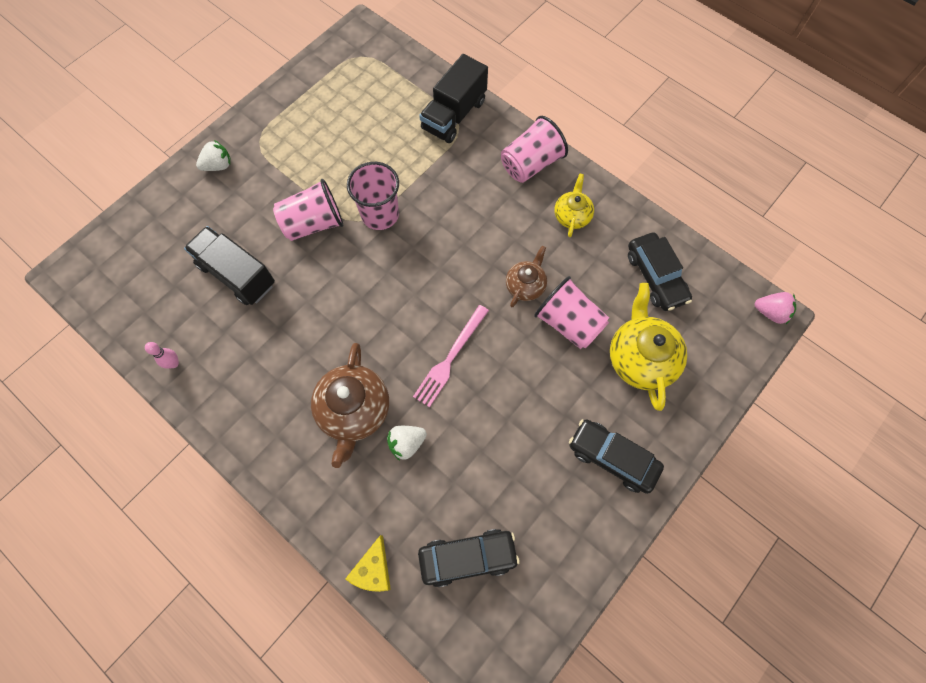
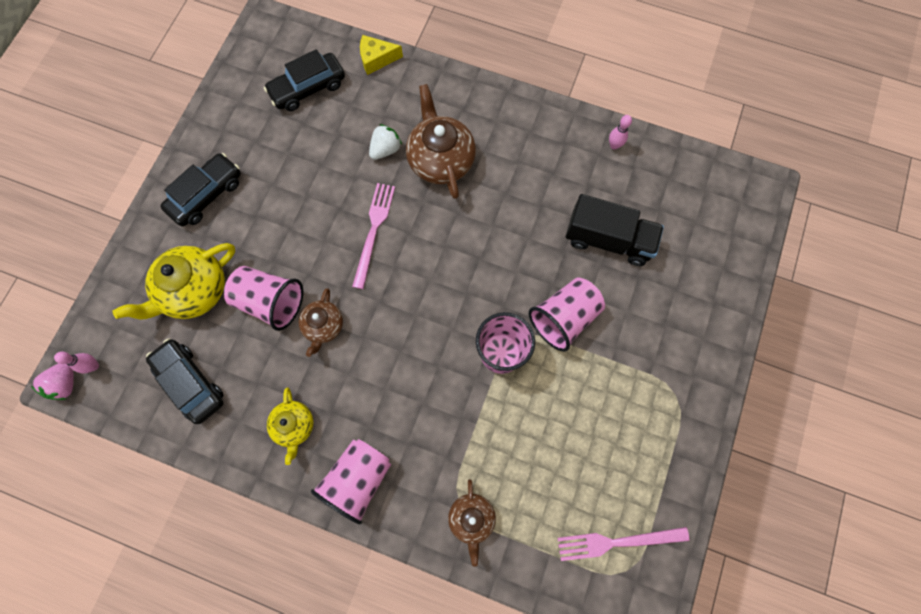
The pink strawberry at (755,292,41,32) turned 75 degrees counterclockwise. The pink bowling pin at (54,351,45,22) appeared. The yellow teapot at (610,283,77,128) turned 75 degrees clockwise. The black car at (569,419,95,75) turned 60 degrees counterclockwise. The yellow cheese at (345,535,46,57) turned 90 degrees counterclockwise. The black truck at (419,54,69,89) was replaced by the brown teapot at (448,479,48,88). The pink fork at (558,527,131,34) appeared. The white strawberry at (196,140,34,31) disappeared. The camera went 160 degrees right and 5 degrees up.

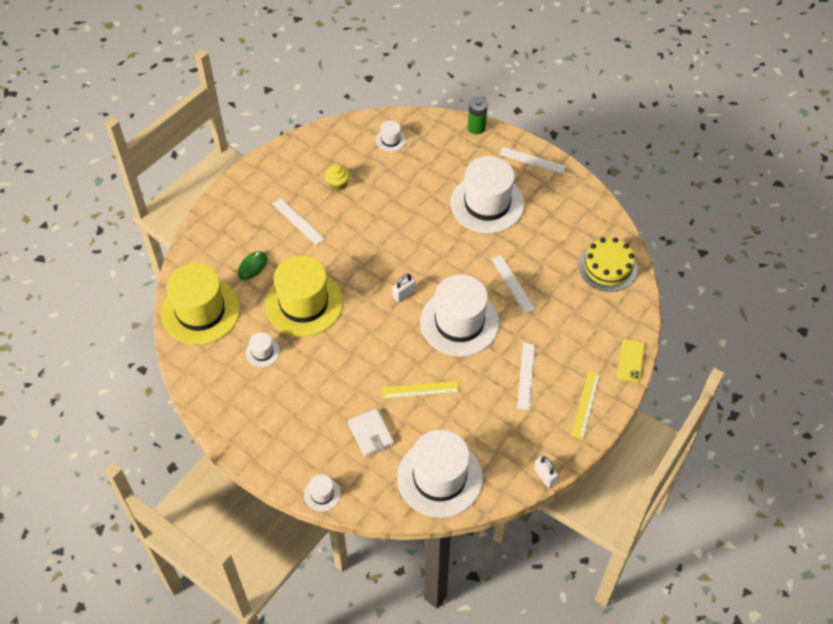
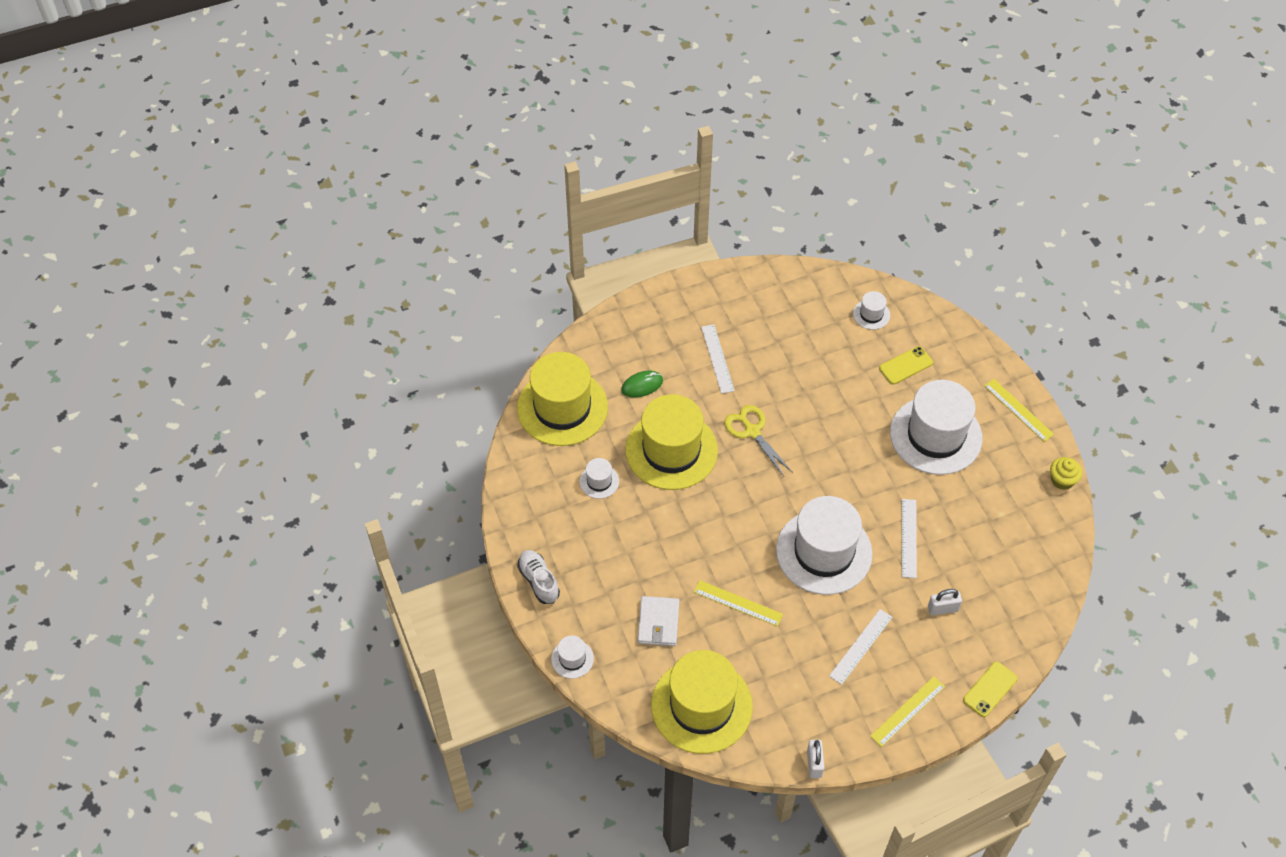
The white shoe at (518,550,42,54) appeared. The white hat at (397,430,86,88) became the yellow hat at (651,650,102,104). The yellow scissors at (724,405,69,72) appeared. The yellow phone at (879,346,54,39) appeared. The white padlock moved from (392,274,24,28) to (928,589,34,27). The white ruler at (499,147,67,27) became the yellow ruler at (984,379,70,63). The yellow cupcake moved from (325,164,25,27) to (1050,457,32,33). The green battery at (468,97,19,37) disappeared. The yellow cake at (579,237,58,55) disappeared. The camera went 30 degrees right and 0 degrees up.

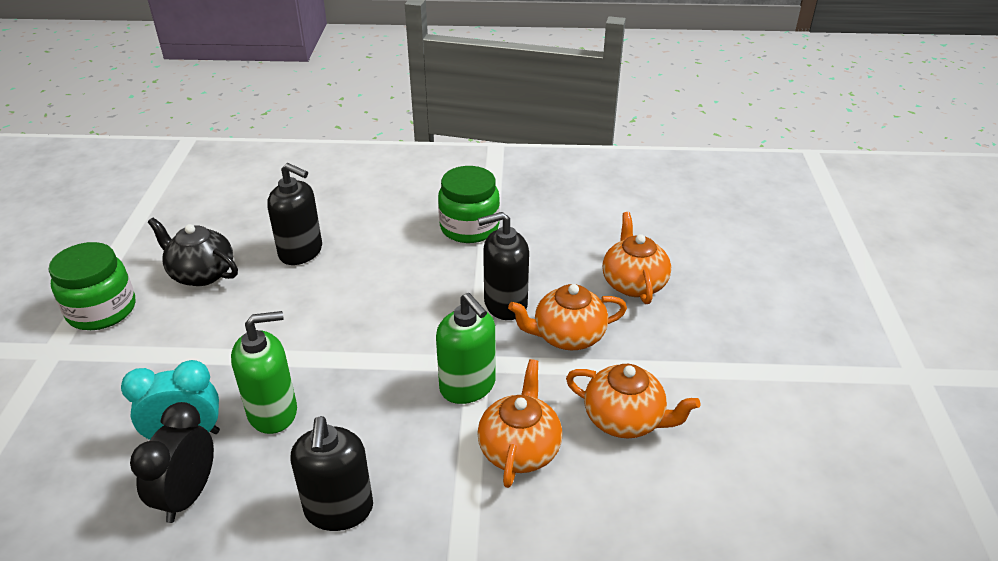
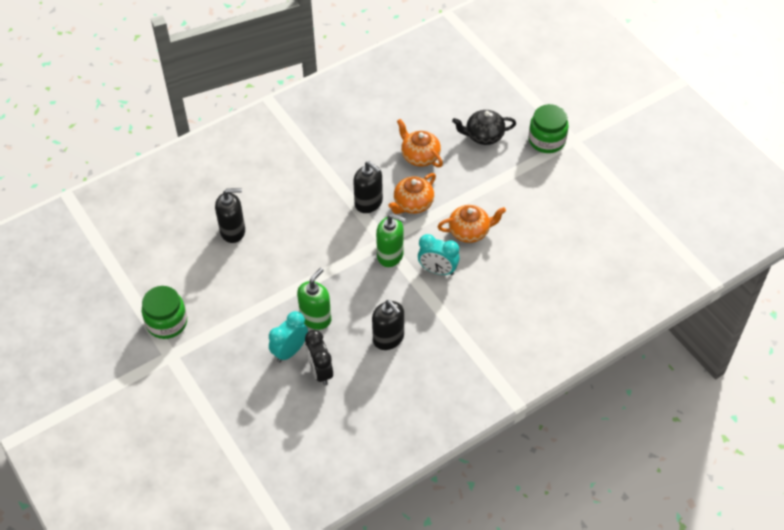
The black soap dispenser at (478,212,51,108) turned 90 degrees counterclockwise. The orange teapot at (477,359,85,129) was replaced by the turquoise clock at (418,234,42,41). The black teapot moved from (148,218,90,68) to (452,110,64,35). The green jar moved from (438,166,62,77) to (529,104,40,49). The camera went 35 degrees left and 15 degrees up.

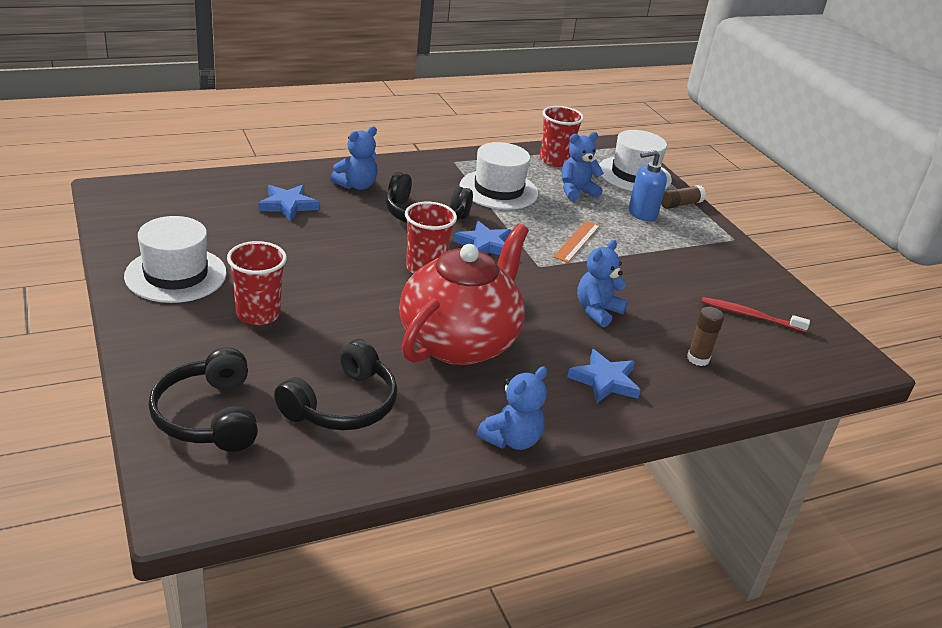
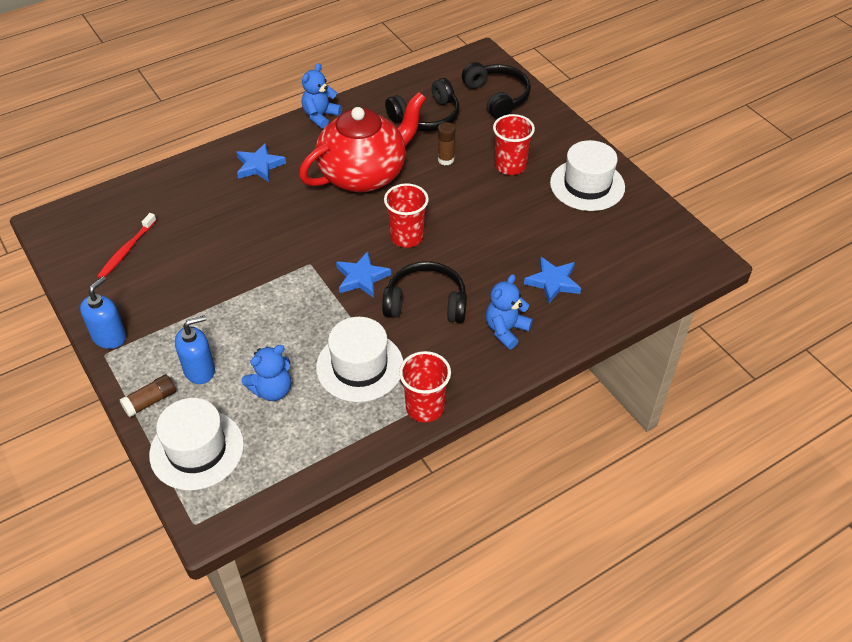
The blue soap dispenser at (80,276,46,73) appeared. The red toothbrush at (701,297,109,35) turned 105 degrees clockwise. The red teapot at (399,224,130,141) turned 150 degrees counterclockwise. The black headphones at (274,339,123,91) turned 150 degrees counterclockwise. The red cup moved from (540,106,44,61) to (399,351,52,72). The brown glue stick moved from (687,307,37,59) to (438,122,17,43). The orange ruler at (553,221,47,42) disappeared. The blue teddy bear at (577,240,51,87) disappeared. The camera went 175 degrees right and 15 degrees up.

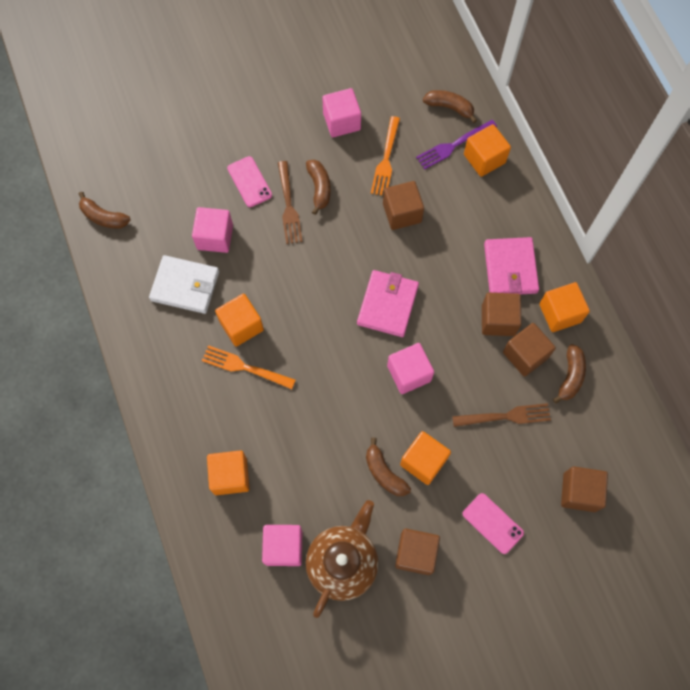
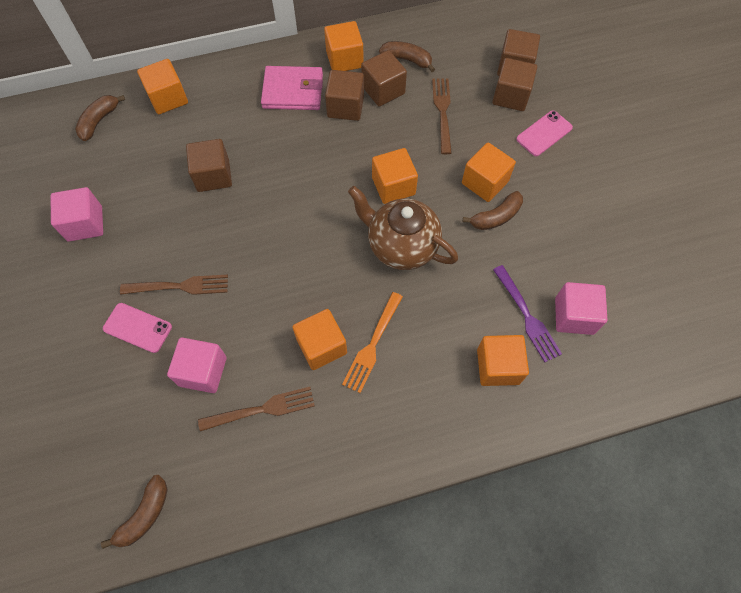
The pink phone at (227,156,45,51) turned 45 degrees clockwise. The white wallet at (149,255,70,59) was replaced by the brown fork at (198,387,117,44). The brown teapot moved from (306,500,73,118) to (348,186,110,84). The pink cube at (387,343,47,51) became the orange cube at (372,148,46,56). The brown cube moved from (395,528,45,47) to (492,58,45,53). The purple fork moved from (416,120,81,50) to (493,265,69,97). The brown banana at (306,160,25,55) disappeared. The pink wallet at (357,270,62,67) disappeared. The orange fork at (371,116,29,79) disappeared. The camera went 85 degrees left and 5 degrees down.

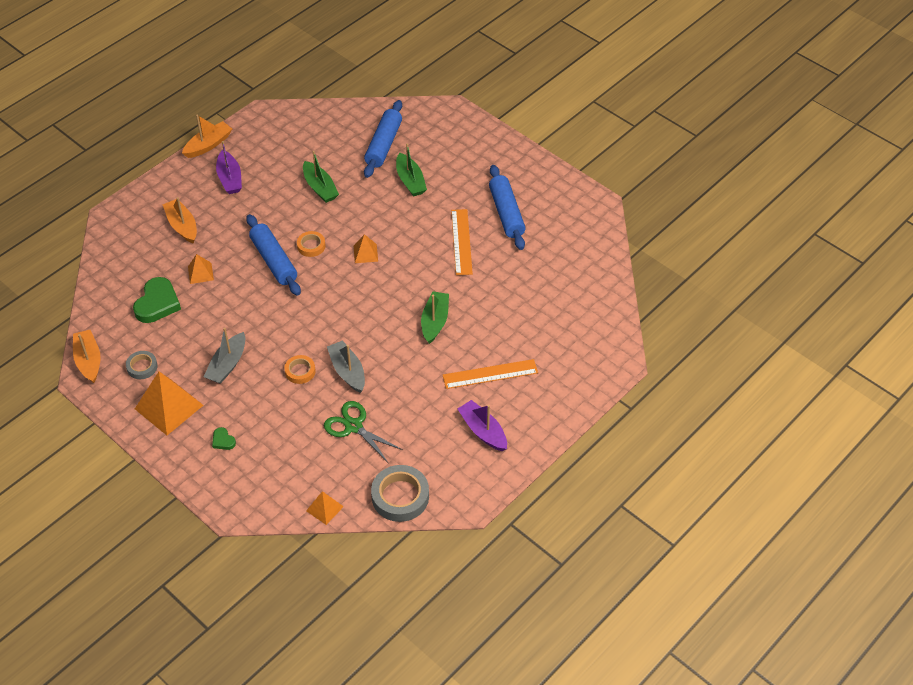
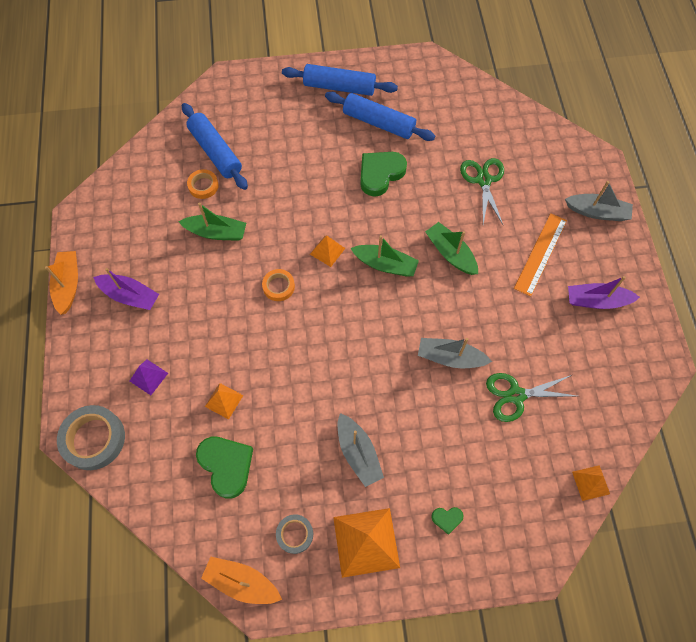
The grey tape moved from (371,465,58,57) to (57,405,68,65). The orange boat at (162,197,35,47) was replaced by the purple pyramid at (130,359,38,36). The orange tape moved from (284,355,32,29) to (187,169,32,30). The blue rolling pin moved from (246,214,55,82) to (282,64,116,32). The green boat moved from (396,143,31,54) to (350,235,69,42). The orange ruler at (451,209,22,66) was replaced by the green heart at (360,152,47,45). The green scissors at (460,158,44,67) appeared. The grey boat at (565,181,68,40) appeared. The camera went 50 degrees left and 15 degrees up.

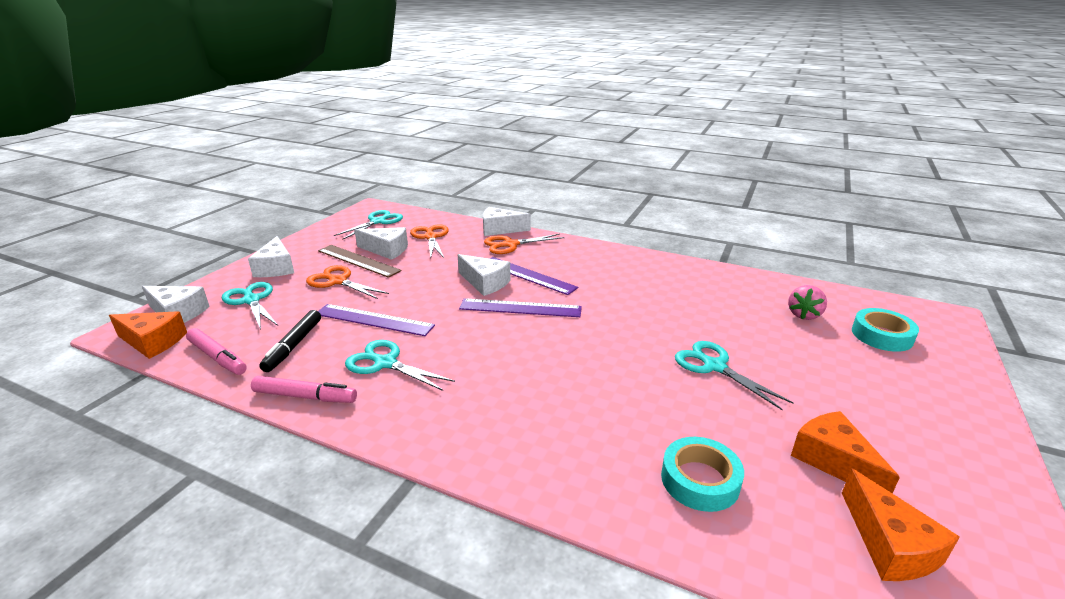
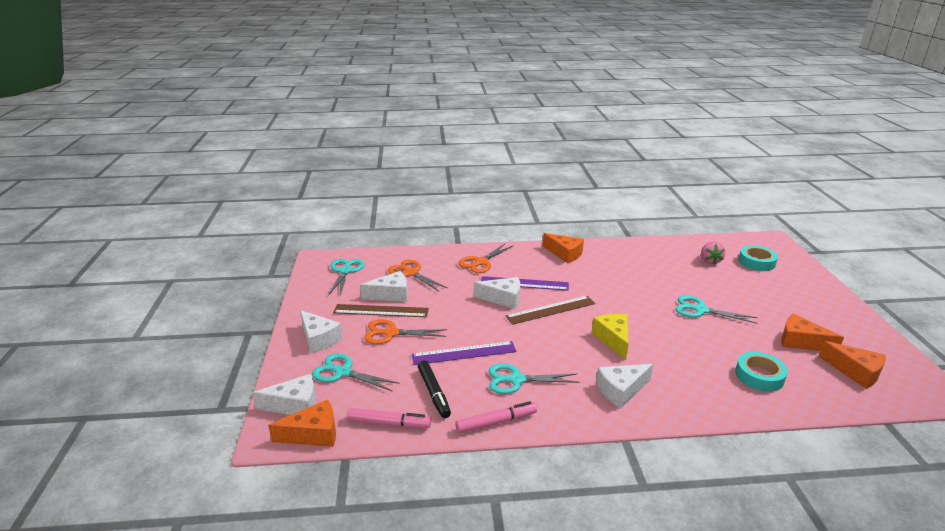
The purple ruler at (459,298,123,19) became the brown ruler at (506,296,89,29). The orange cheese at (543,233,41,30) appeared. The yellow cheese at (592,314,36,46) appeared. The white cheese moved from (483,207,48,29) to (596,364,57,44). The camera went 30 degrees left and 0 degrees up.

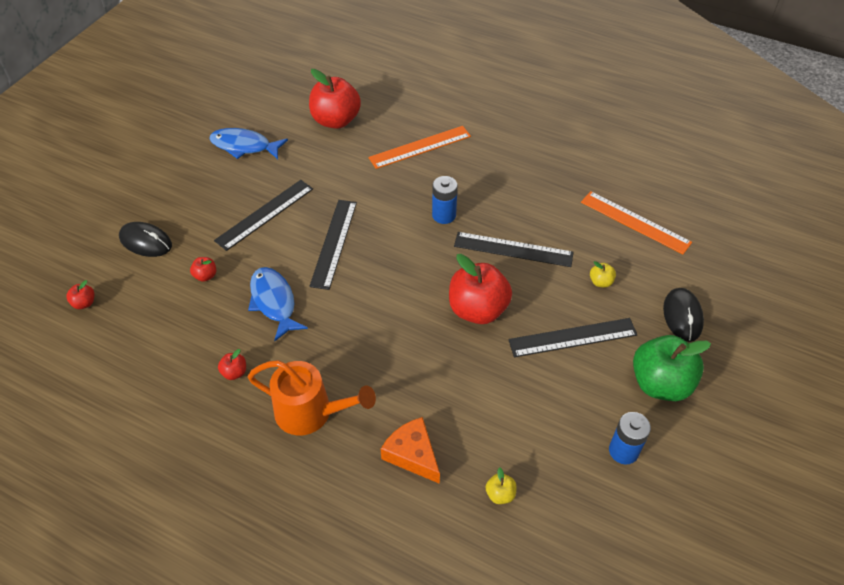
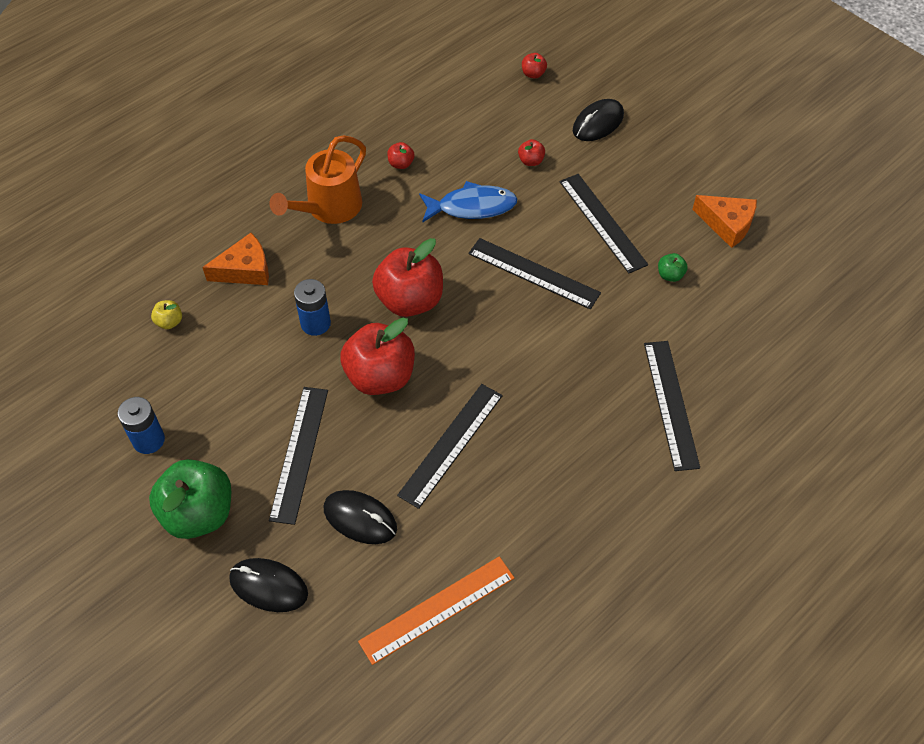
The blue battery moved from (432,176,26,48) to (294,279,37,57). The yellow apple at (590,261,26,26) was replaced by the black mouse at (324,490,73,54). The red apple moved from (309,69,52,60) to (372,238,71,79). The orange ruler at (368,126,103,43) became the black ruler at (644,341,56,130). The green apple at (658,253,30,29) appeared. The blue fish at (210,128,78,31) was replaced by the orange cheese at (692,195,65,53). The camera went 110 degrees right and 5 degrees up.

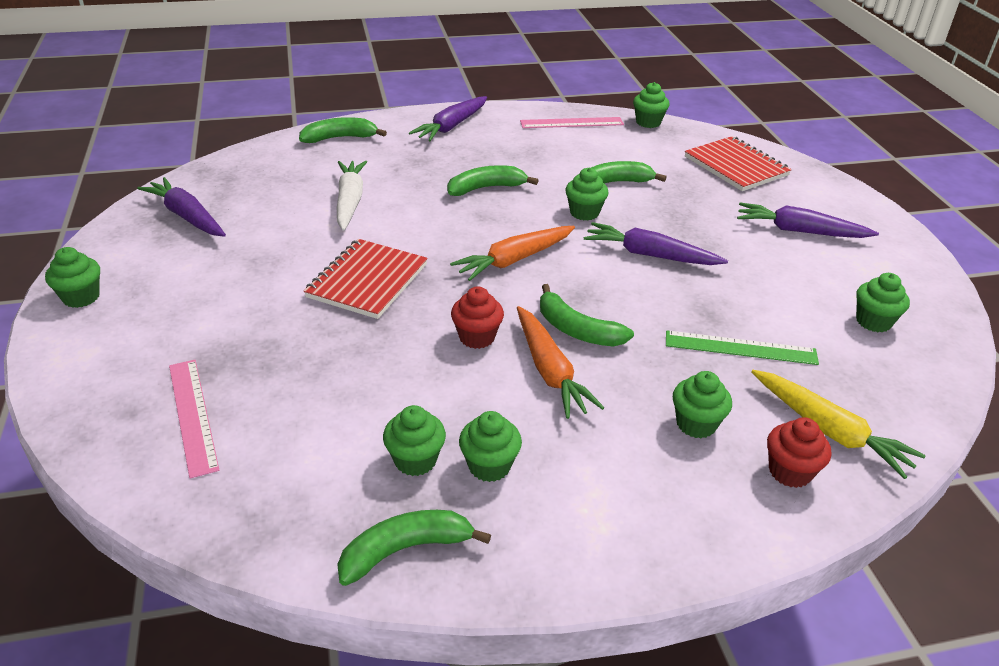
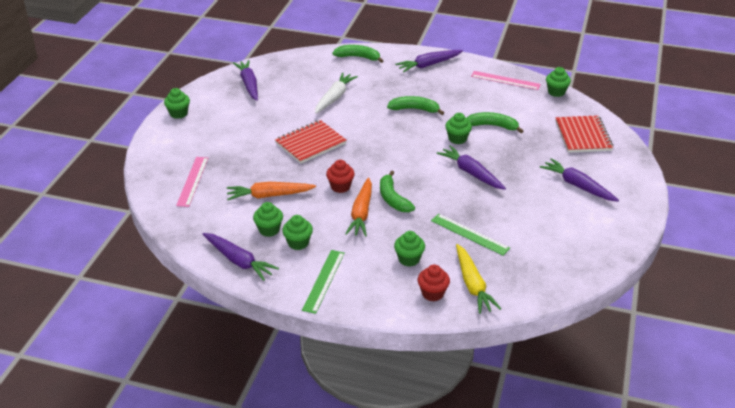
The green banana at (337,510,154,76) was replaced by the purple carrot at (203,233,76,48). The orange carrot moved from (450,226,125,55) to (227,182,89,18). The green ruler at (302,250,43,64) appeared. The green cupcake at (856,273,54,59) disappeared. The camera went 30 degrees right and 0 degrees up.

